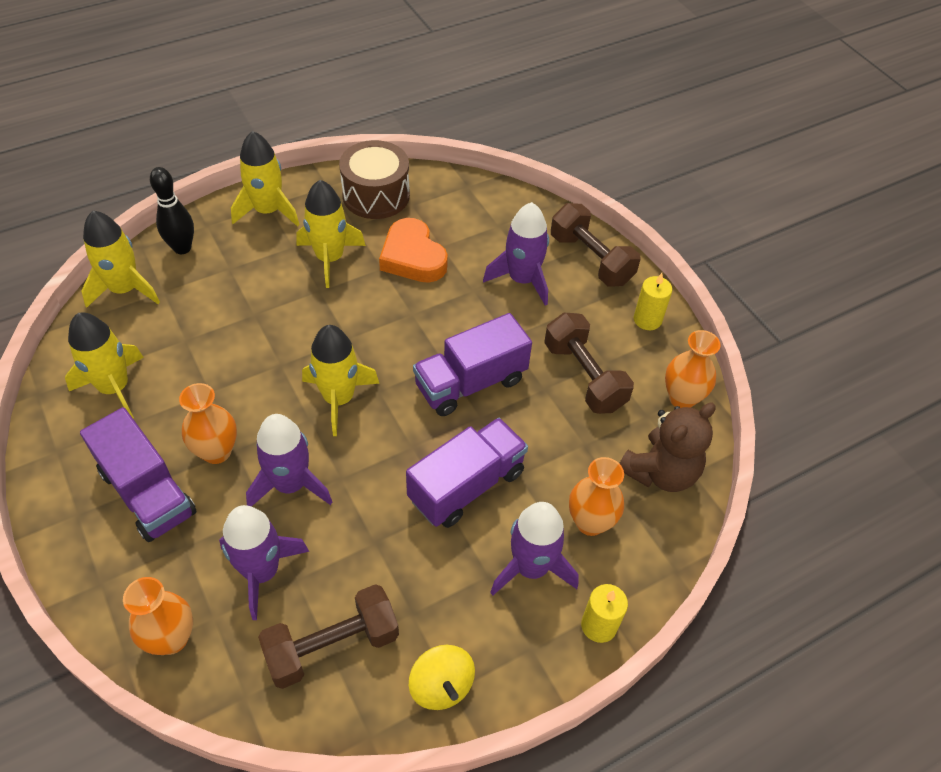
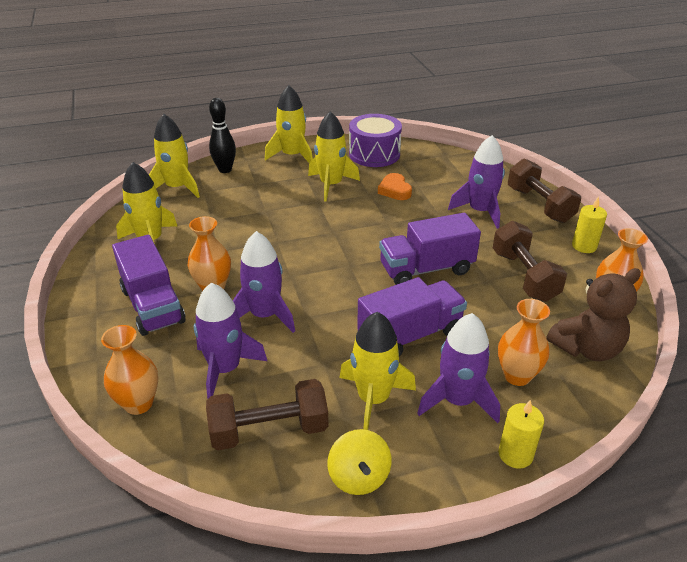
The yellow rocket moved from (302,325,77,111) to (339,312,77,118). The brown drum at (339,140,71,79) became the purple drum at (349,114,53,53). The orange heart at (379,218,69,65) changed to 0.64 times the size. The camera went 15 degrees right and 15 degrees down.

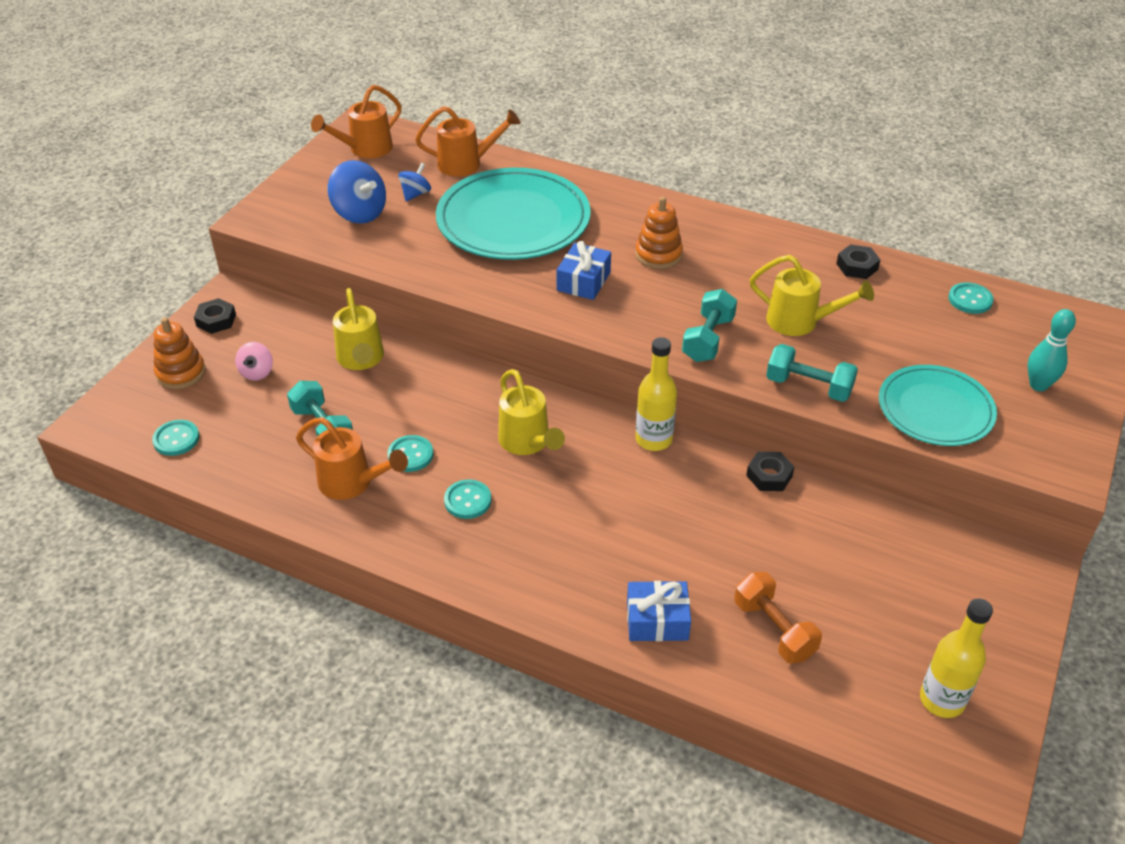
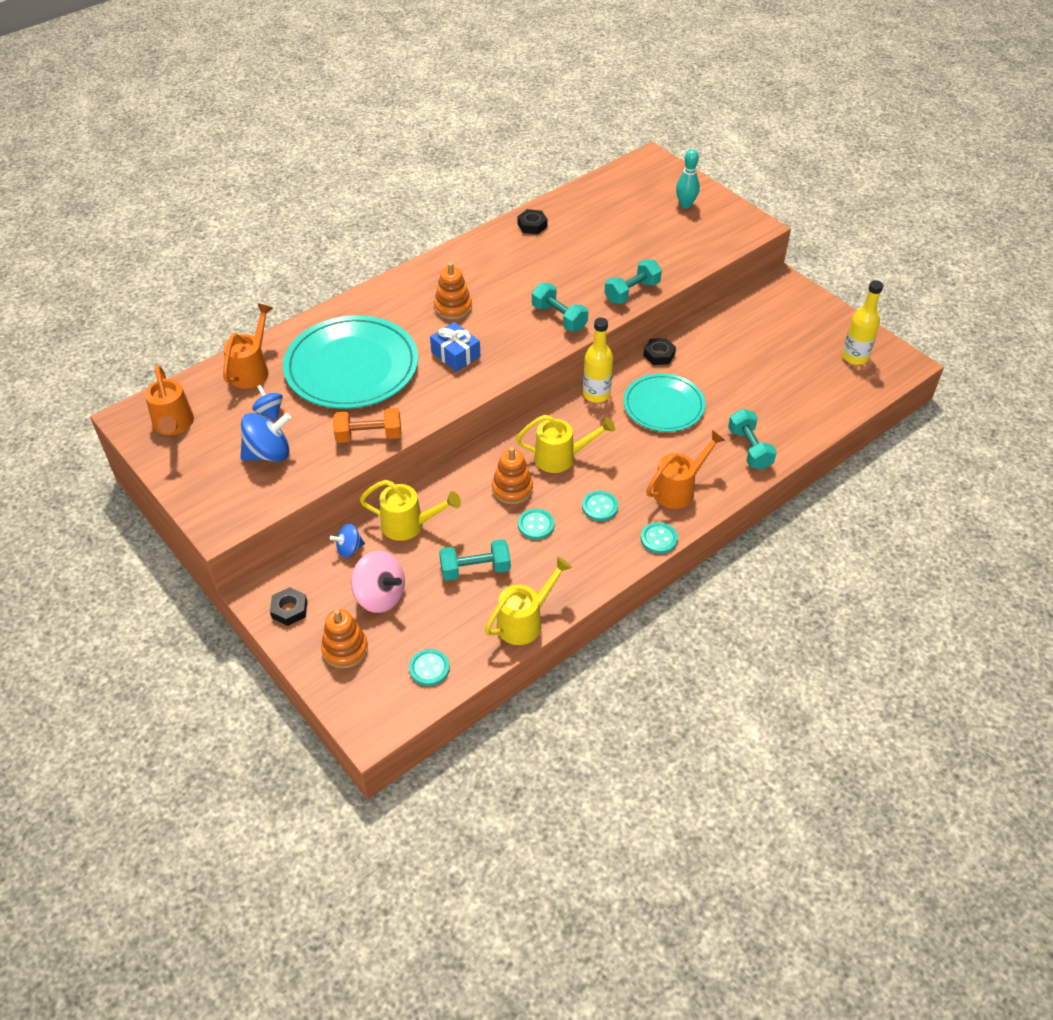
The blue spinning top at (330,524,35,34) appeared. The orange dumbbell moved from (734,572,88,92) to (333,408,68,35). The pink spinning top at (235,342,38,39) changed to 1.74 times the size. The yellow watering can moved from (750,255,124,81) to (485,557,87,88). The orange stacking toy at (492,447,41,57) appeared. The turquoise plate moved from (879,365,118,81) to (623,373,82,59). The turquoise button moved from (948,282,46,32) to (640,522,38,32). The orange watering can moved from (296,417,112,83) to (646,430,79,79). The blue gift at (627,581,64,60) was replaced by the turquoise dumbbell at (728,409,49,61). The camera went 65 degrees left and 5 degrees up.

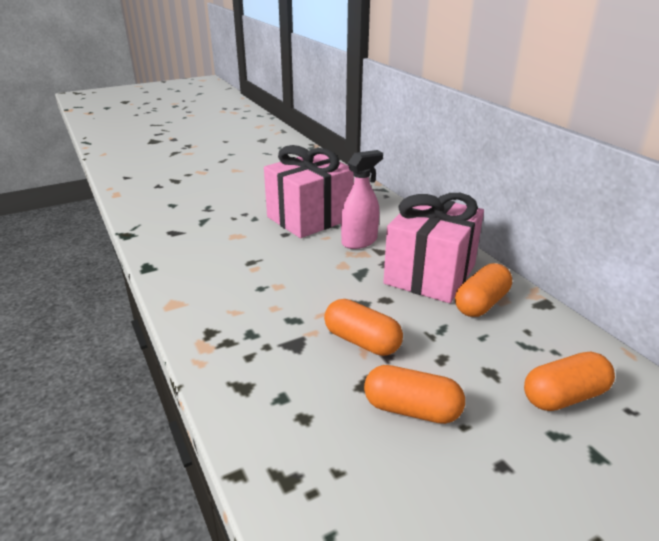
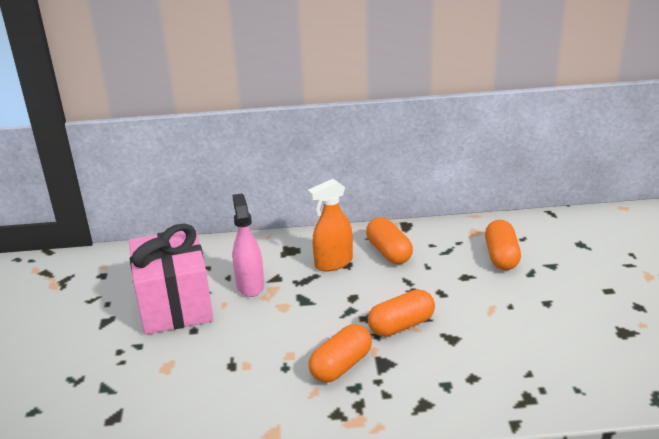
The pink gift at (383,193,101,110) was replaced by the orange spray bottle at (308,179,45,92). The orange capsule moved from (364,365,101,59) to (309,324,63,59). The camera went 65 degrees left and 0 degrees up.

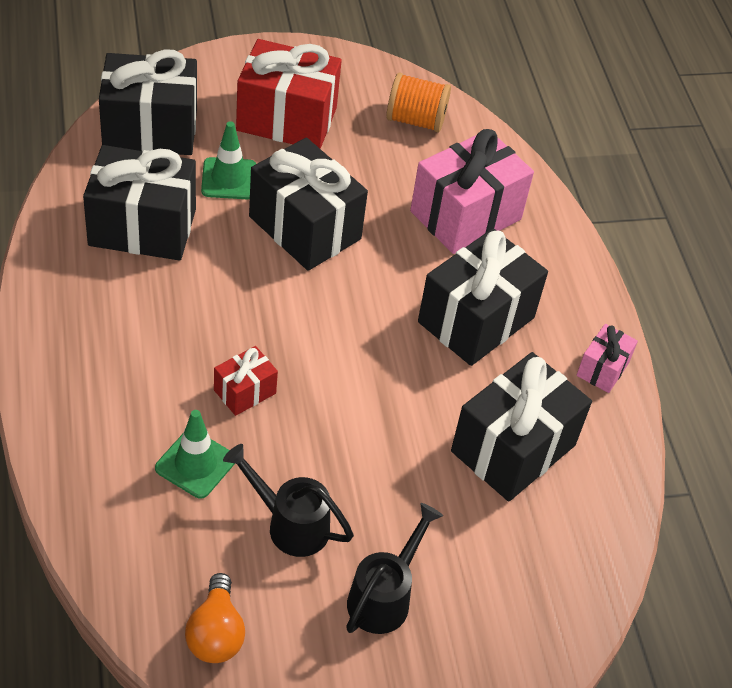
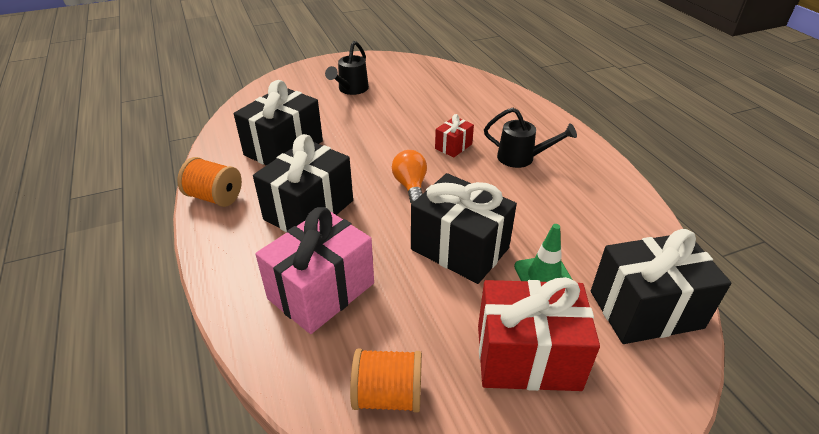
The pink gift at (576,324,62,69) was replaced by the orange spool at (177,157,65,50). The orange light bulb moved from (185,573,60,90) to (392,150,35,54). The black watering can moved from (223,444,131,113) to (484,108,93,60). The black gift at (83,145,113,116) disappeared. The green traffic cone at (155,410,80,89) disappeared. The camera went 175 degrees right and 10 degrees down.

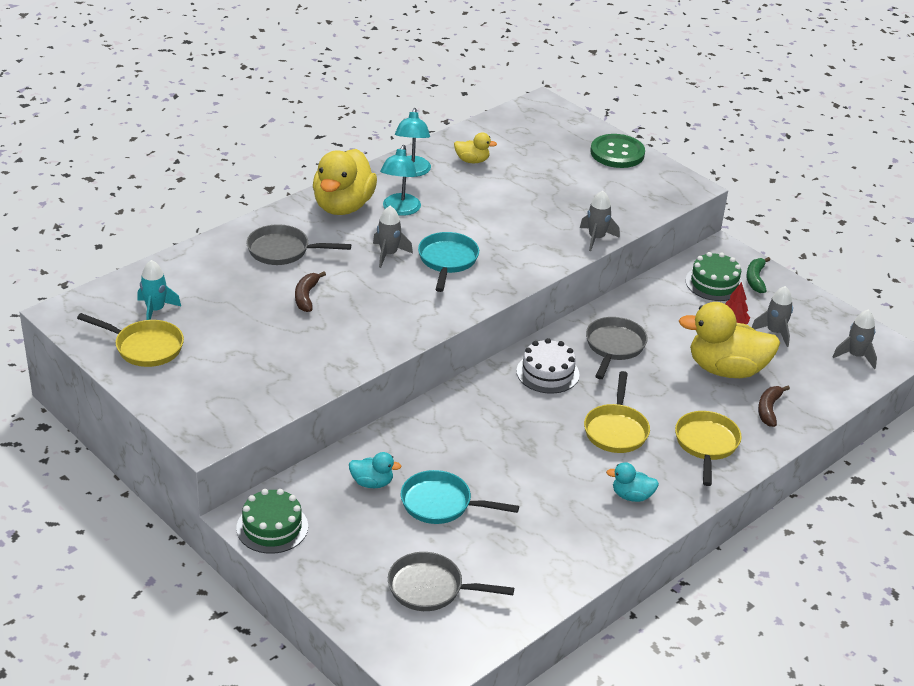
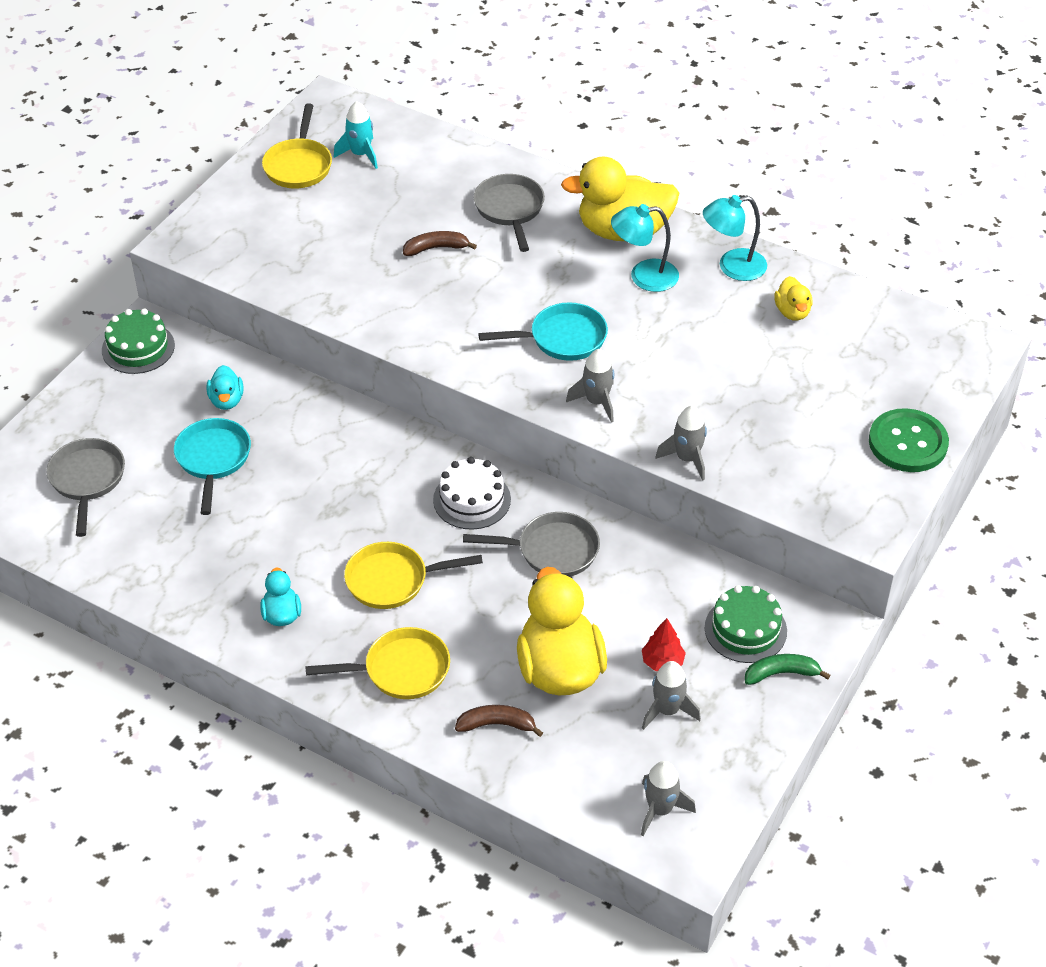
The grey rocket moved from (373,206,40,62) to (566,349,49,74). The camera went 75 degrees right and 10 degrees up.

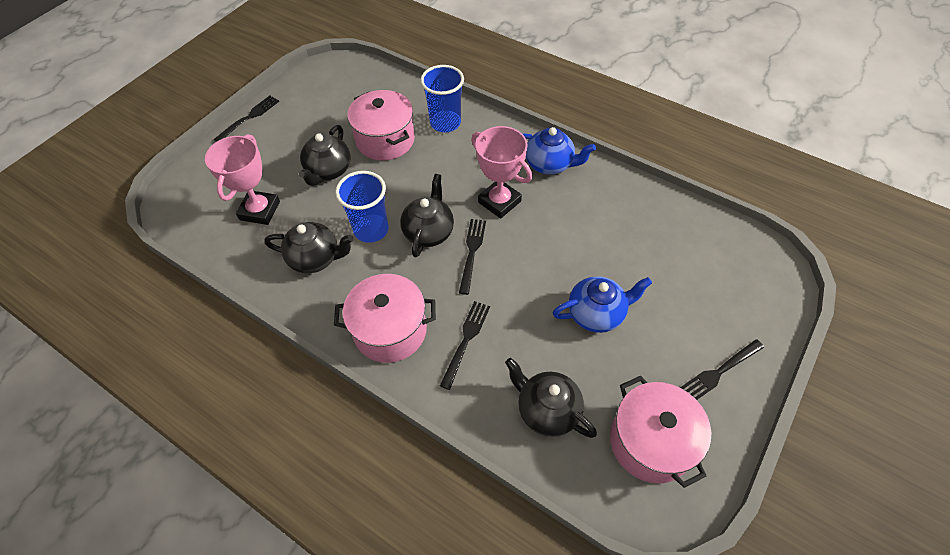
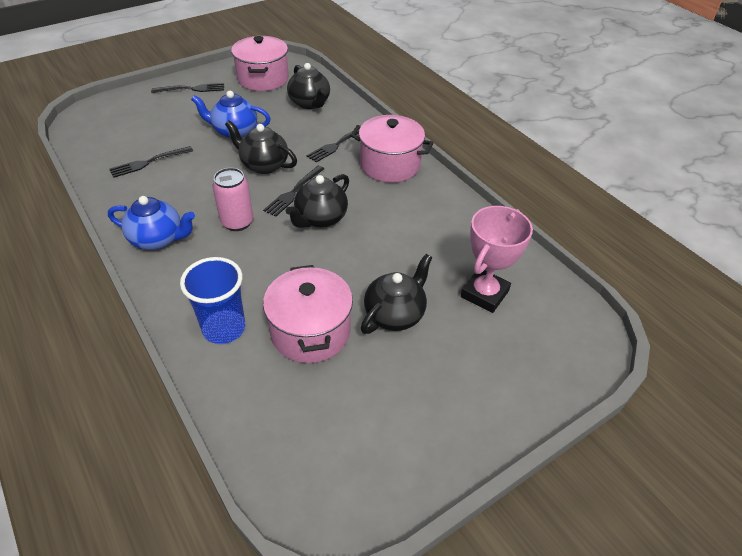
The blue teapot at (523,127,73,48) turned 150 degrees clockwise. The black fork moved from (214,96,65,46) to (109,146,84,32). The pink trophy at (471,126,61,93) was replaced by the pink can at (213,168,40,63). The black teapot moved from (264,222,89,51) to (225,120,72,54). The blue cup at (335,171,54,72) disappeared. The camera went 160 degrees left and 10 degrees down.

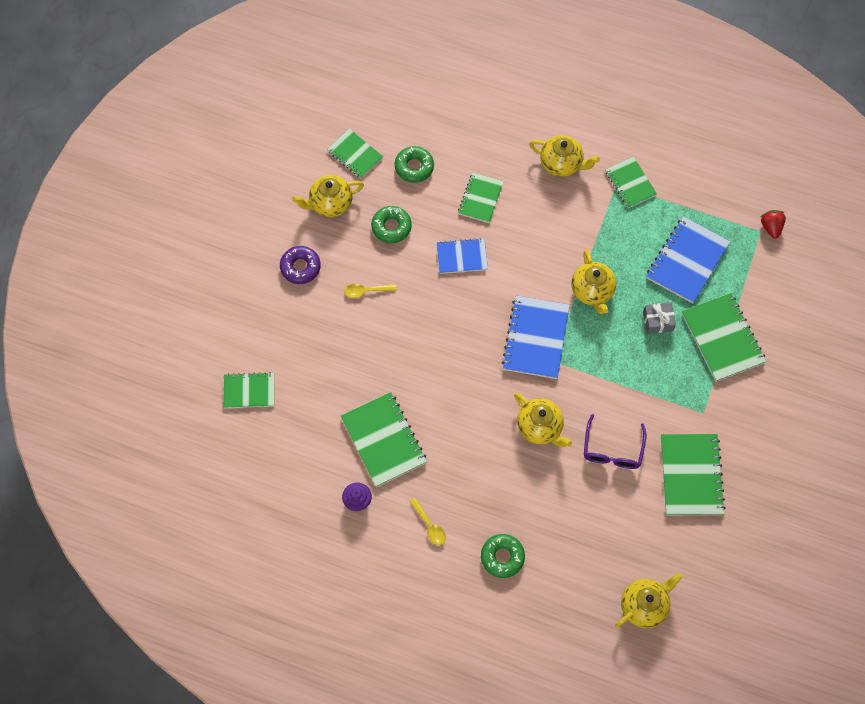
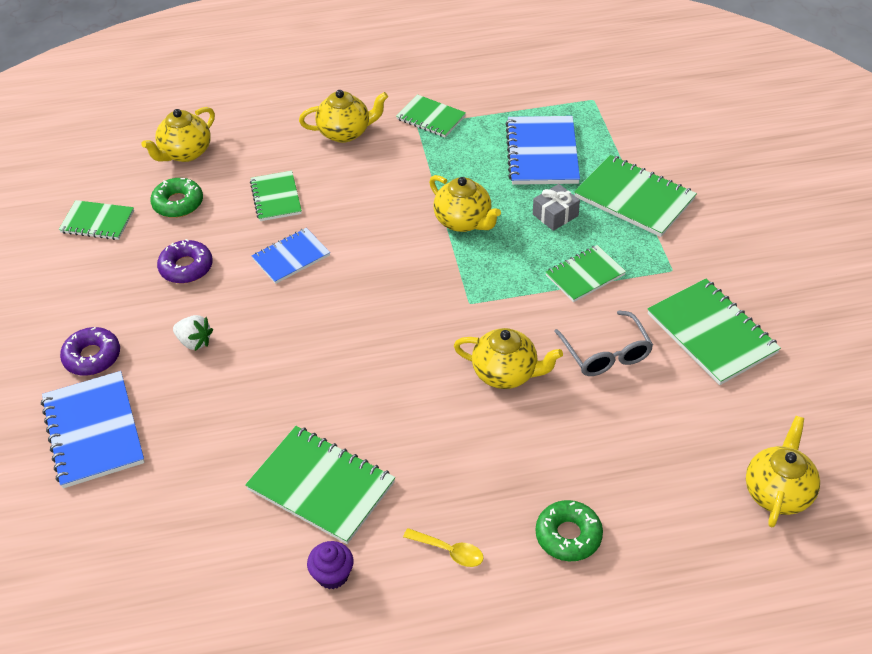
The blue notebook moved from (502,295,68,84) to (41,371,104,117). The yellow teapot moved from (292,175,72,42) to (141,107,74,55). The green donut at (371,206,41,37) became the purple donut at (157,239,56,45). The yellow spoon at (344,284,52,14) was replaced by the white strawberry at (173,315,40,36). The green notebook moved from (223,372,51,36) to (545,245,81,57). The purple glasses at (584,414,62,55) became the grey glasses at (554,310,99,66). The red strawberry at (761,210,25,29) disappeared. The camera went 30 degrees left and 20 degrees down.

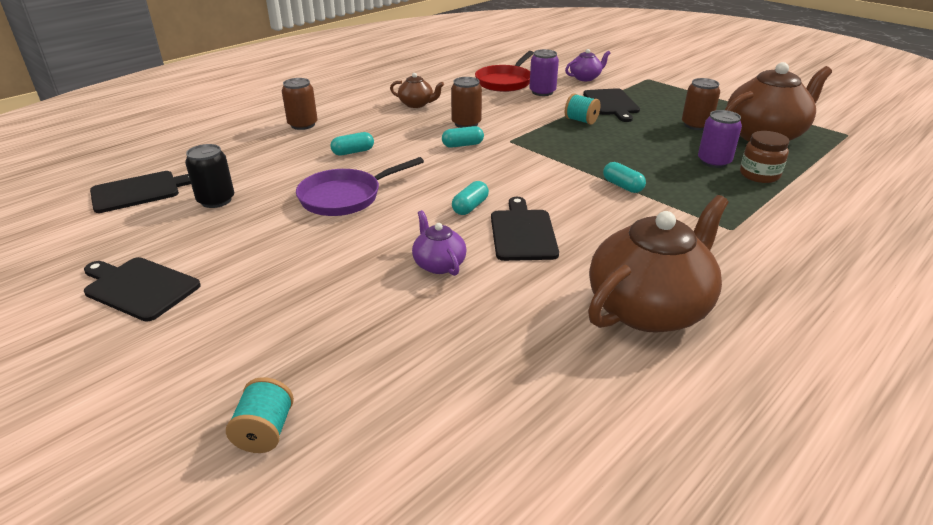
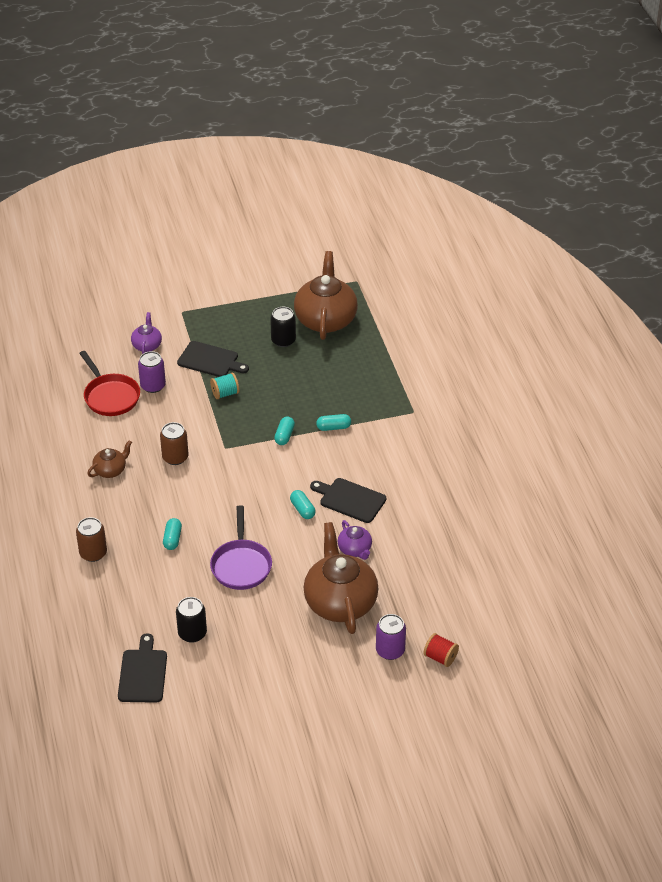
The brown can at (682,78,38,52) became the black can at (270,307,26,40). The turquoise capsule moved from (442,126,42,22) to (274,416,21,29). The brown teapot moved from (588,195,141,137) to (304,522,75,112). The purple teapot at (412,210,55,66) turned 120 degrees counterclockwise. The purple can moved from (698,110,44,58) to (376,614,30,46). The turquoise spool at (226,377,68,76) became the red spool at (423,633,36,34). The black cutting board at (84,257,117,64) disappeared. The brown jar at (740,131,49,52) disappeared. The camera went 60 degrees left and 10 degrees up.

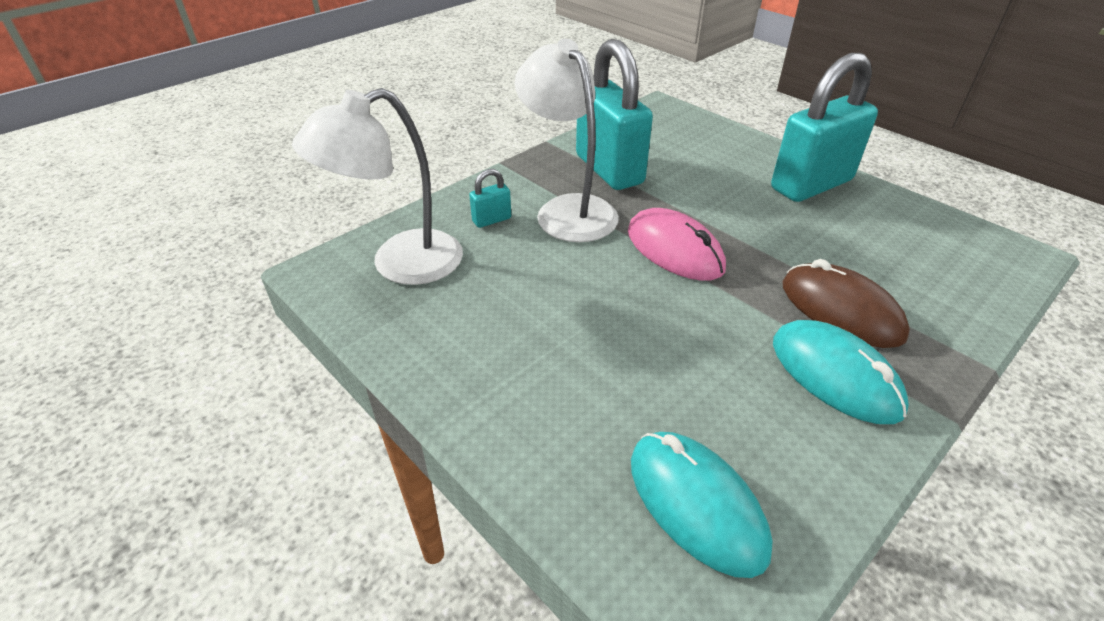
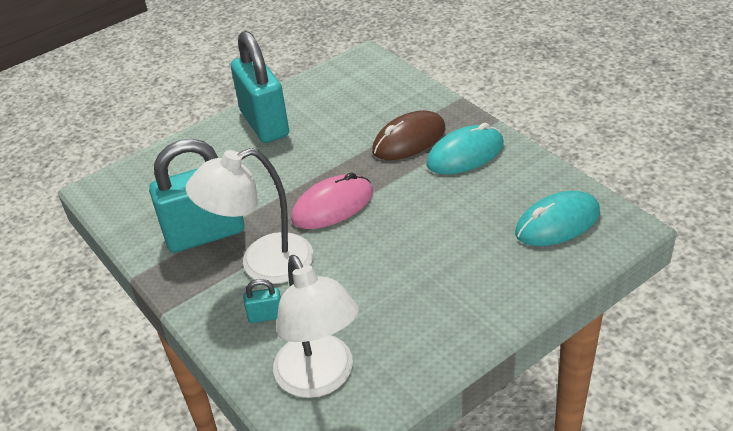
The turquoise padlock at (469,169,42,59) turned 75 degrees counterclockwise. The camera went 80 degrees left and 0 degrees up.

